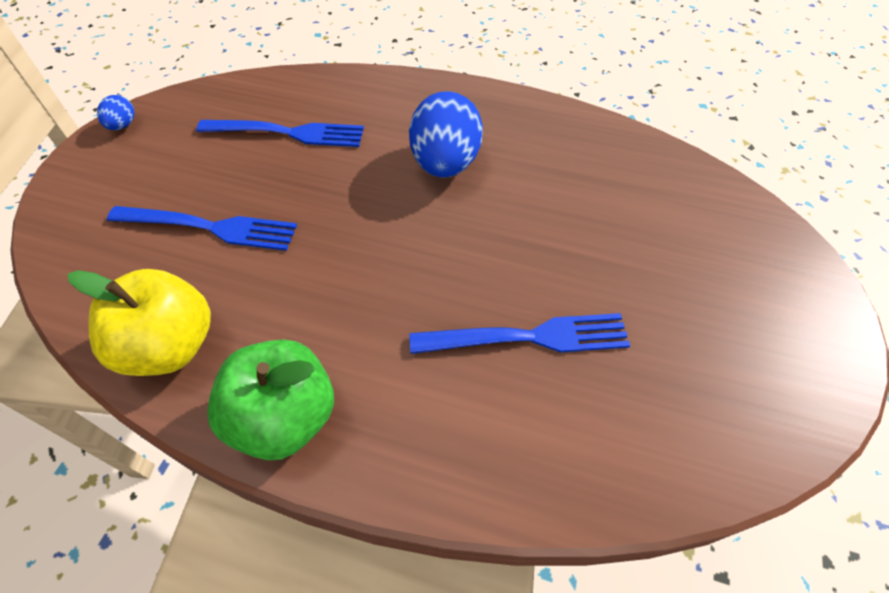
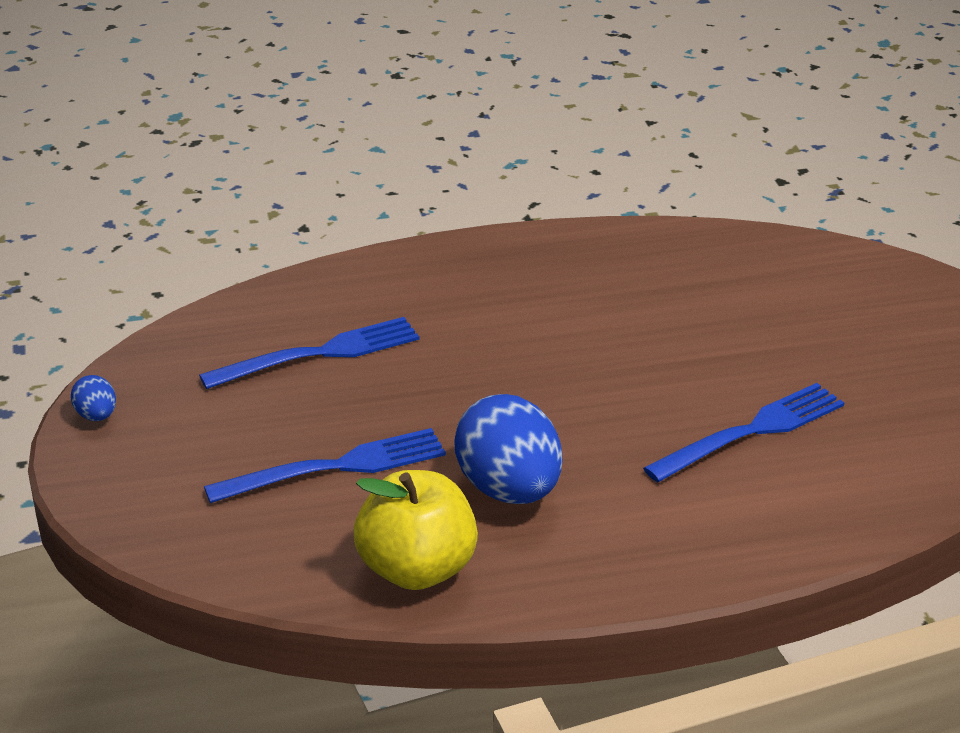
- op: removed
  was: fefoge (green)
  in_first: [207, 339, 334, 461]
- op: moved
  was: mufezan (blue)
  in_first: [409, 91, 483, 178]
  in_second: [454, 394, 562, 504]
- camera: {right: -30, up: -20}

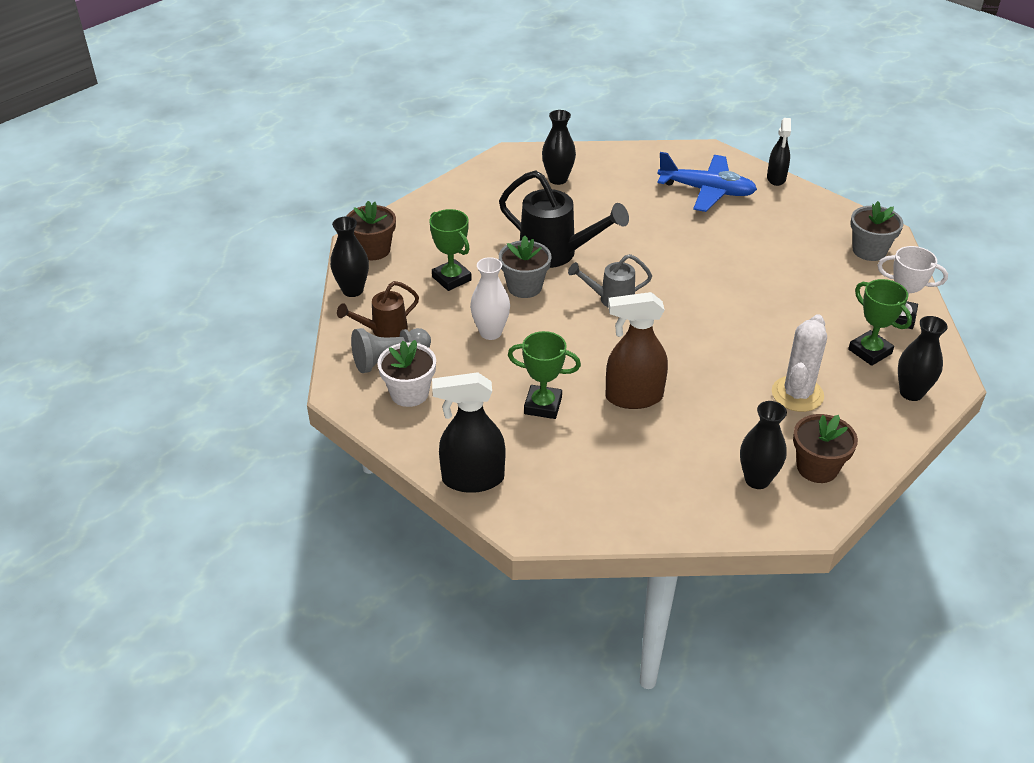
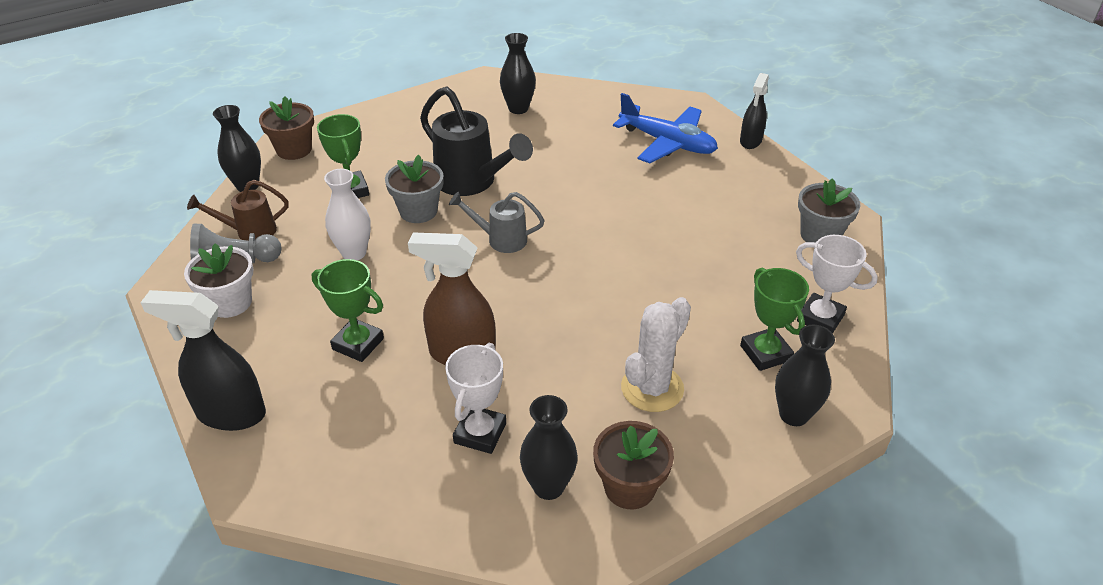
- op: added
  now: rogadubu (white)
  in_second: [445, 343, 506, 454]
- camera: {right: 15, up: 0}

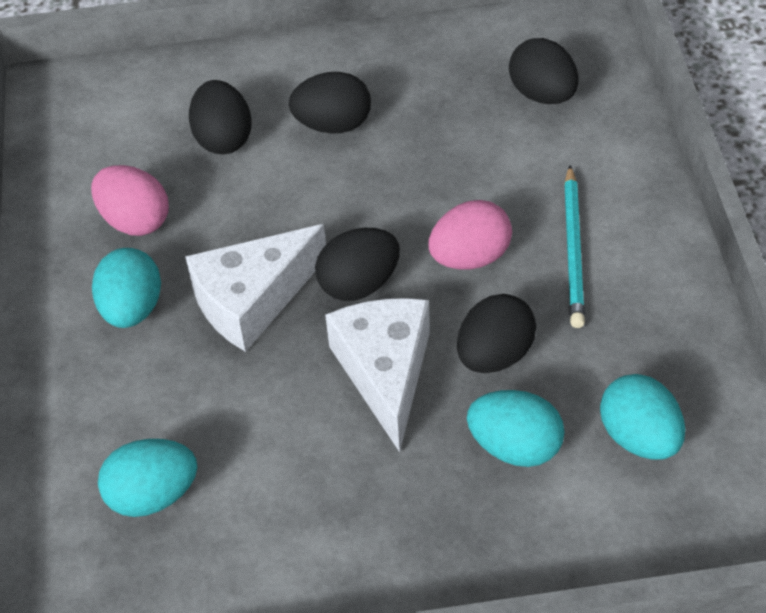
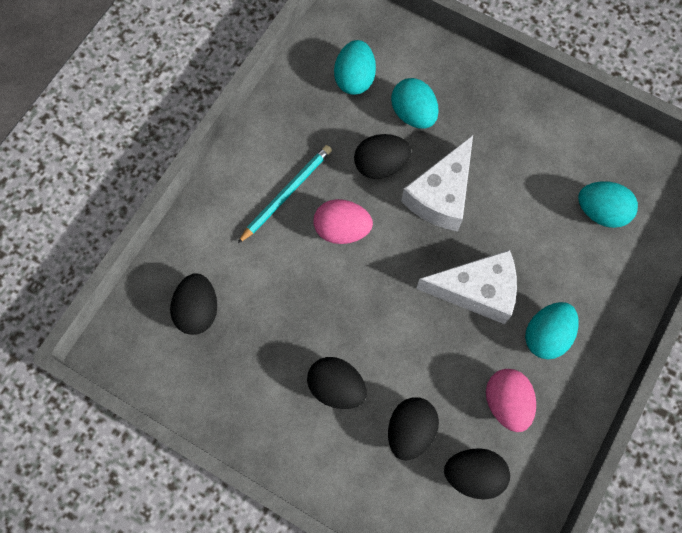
- op: moved
  was: mufezan (black)
  in_first: [315, 228, 400, 301]
  in_second: [444, 448, 510, 499]
- camera: {right: -145, up: 20}

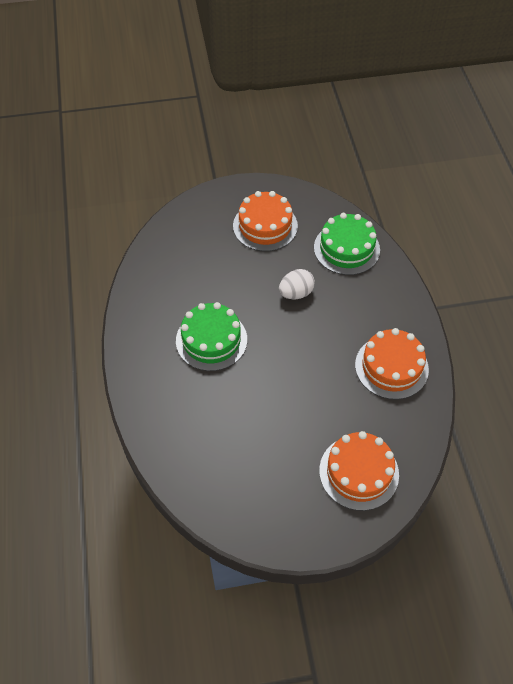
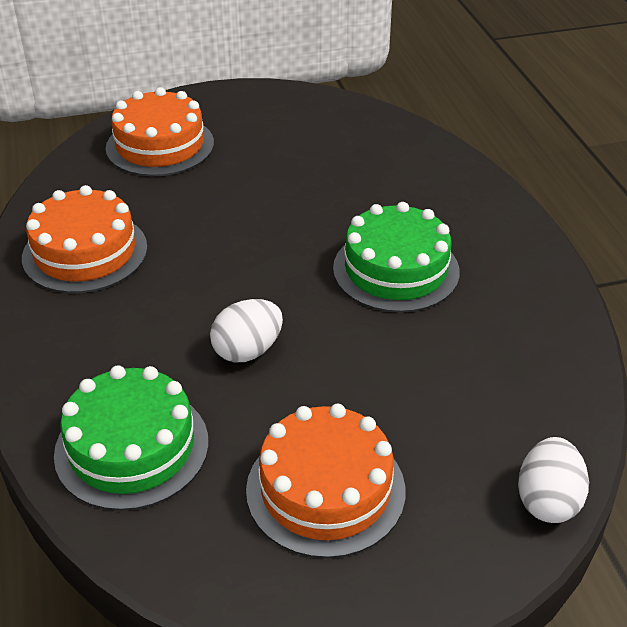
- op: added
  now: mufezan (white)
  in_second: [518, 437, 589, 523]
- camera: {right: 175, up: -15}

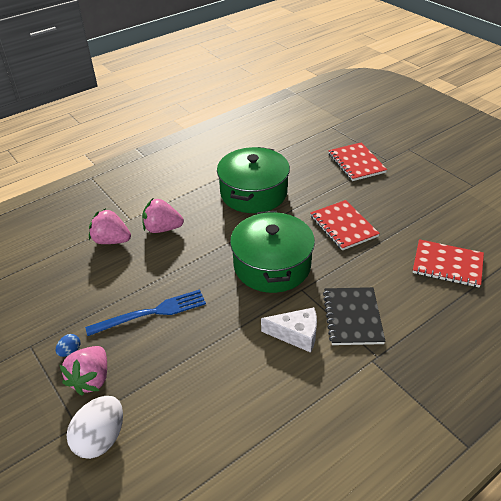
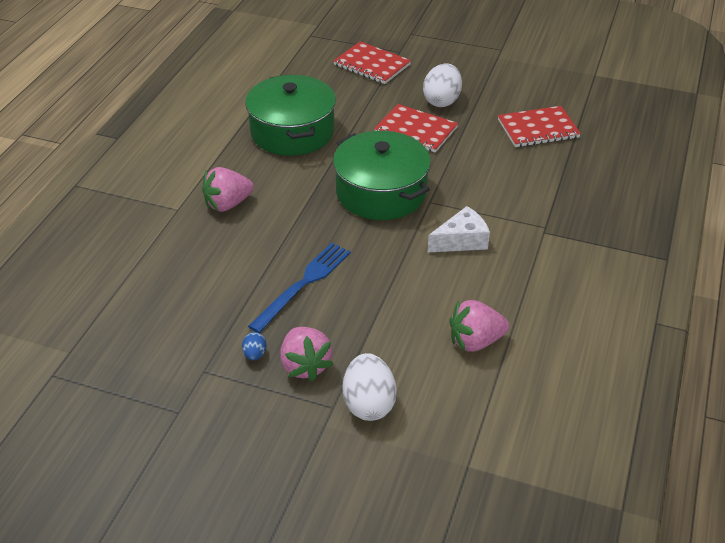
- op: moved
  was: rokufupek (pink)
  in_first: [89, 209, 131, 244]
  in_second: [450, 300, 509, 352]
- op: removed
  was: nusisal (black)
  in_first: [323, 287, 386, 345]
- op: added
  now: mufezan (white)
  in_second: [423, 63, 462, 107]
- camera: {right: -35, up: 0}

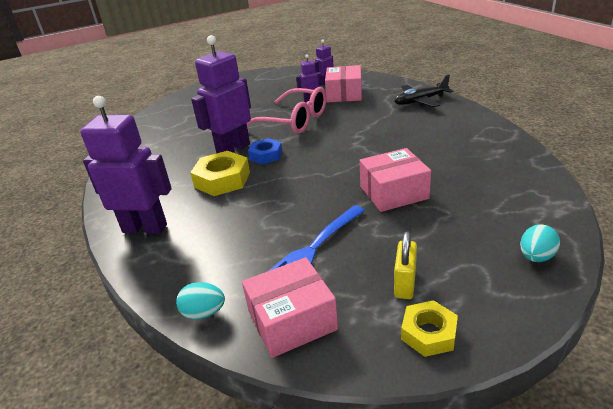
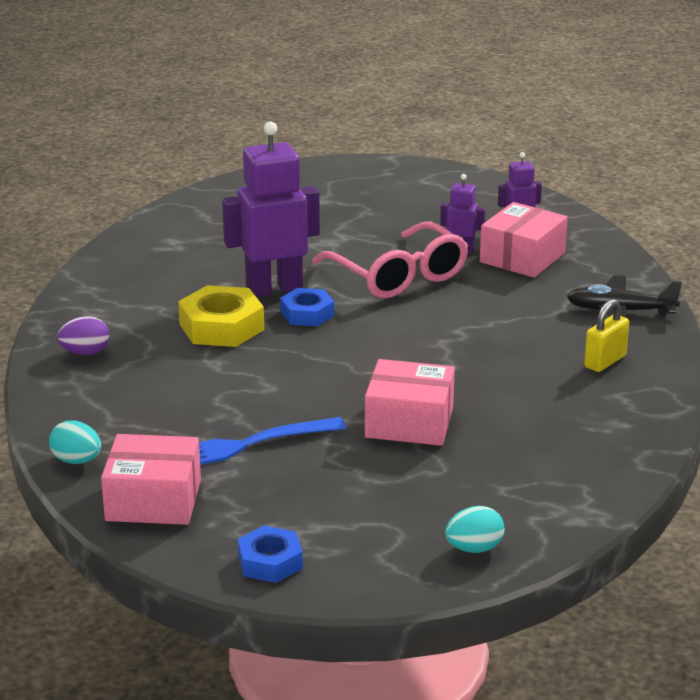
- op: replaced
  was: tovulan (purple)
  now: mufezan (purple)
  in_first: [80, 96, 172, 234]
  in_second: [57, 316, 109, 355]
- op: moved
  was: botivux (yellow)
  in_first: [394, 231, 417, 299]
  in_second: [584, 299, 629, 372]
- op: recoloured
  was: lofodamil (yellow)
  now: lofodamil (blue)
  in_first: [401, 300, 458, 357]
  in_second: [238, 526, 303, 583]
- camera: {right: 25, up: -5}

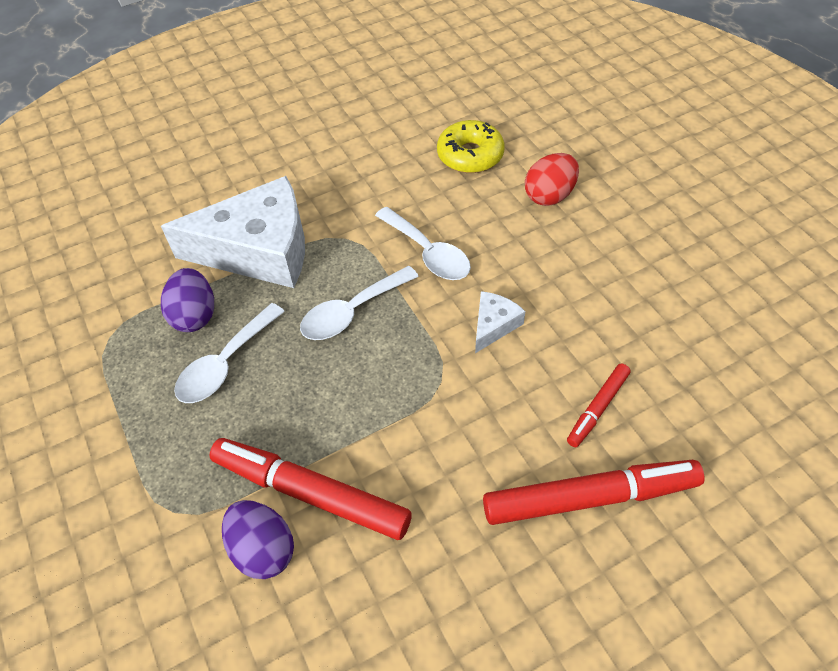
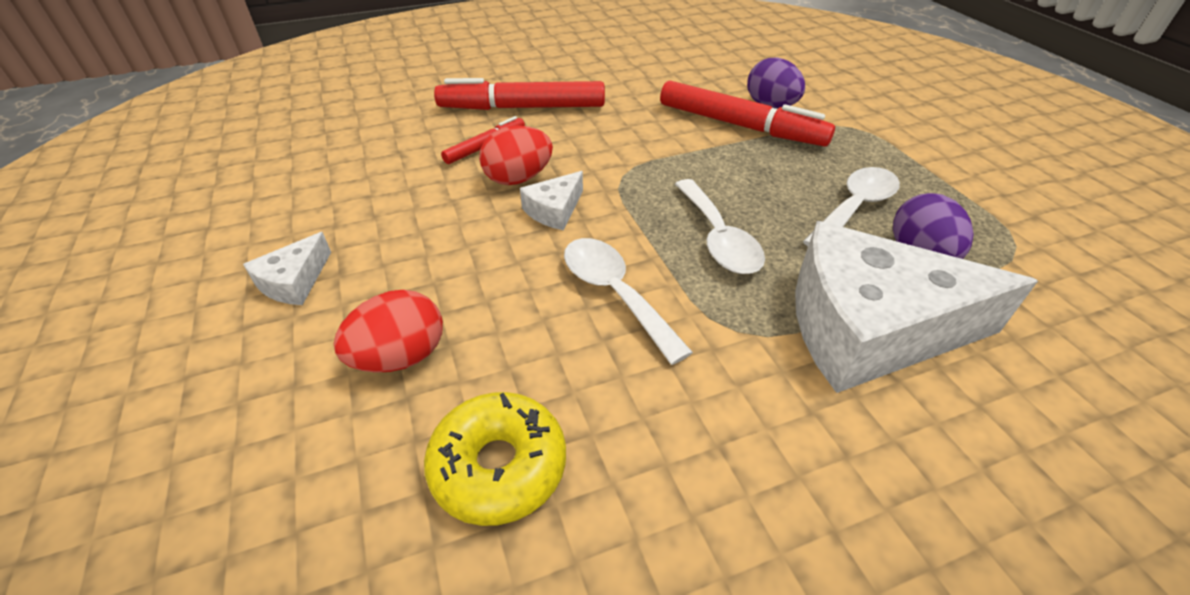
- op: turned
  was: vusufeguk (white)
  in_first: [300, 266, 419, 340]
  in_second: [675, 179, 765, 274]
  clockwise: 105
- op: added
  now: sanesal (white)
  in_second: [243, 232, 331, 305]
- op: added
  now: mufezan (red)
  in_second: [479, 126, 553, 185]
- camera: {right: -175, up: -10}

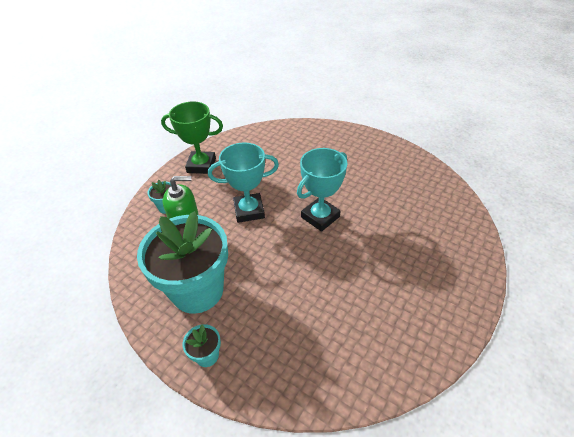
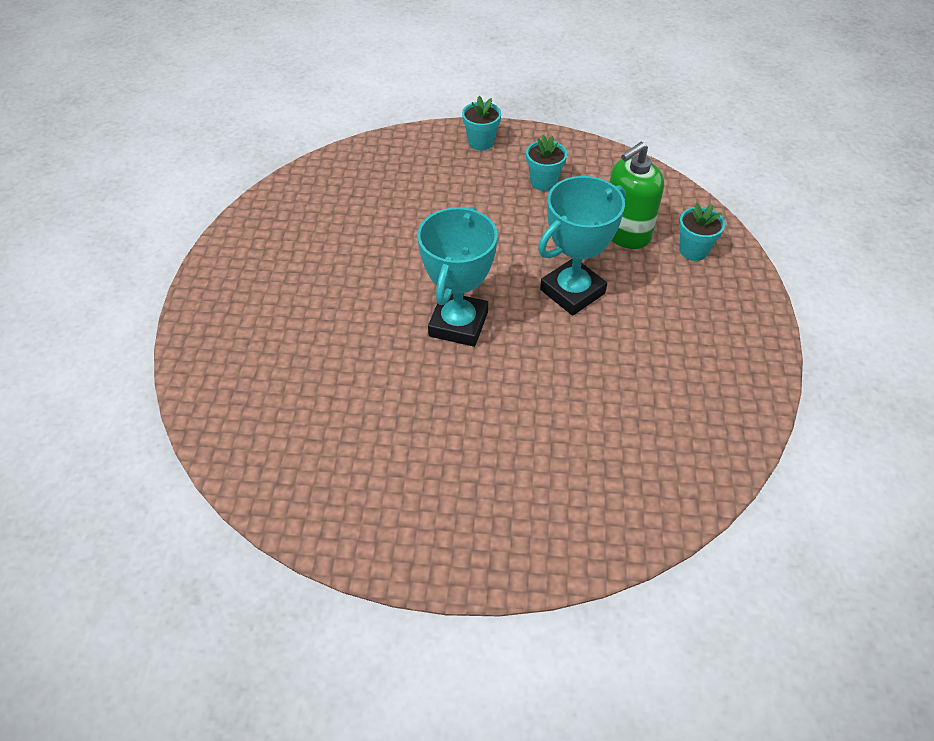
- op: resized
  was: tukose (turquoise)
  in_first: [137, 211, 228, 314]
  in_second: [526, 135, 567, 191]
  ratio: 0.4
- op: removed
  was: rogadubu (green)
  in_first: [161, 101, 223, 174]
- camera: {right: 150, up: 5}

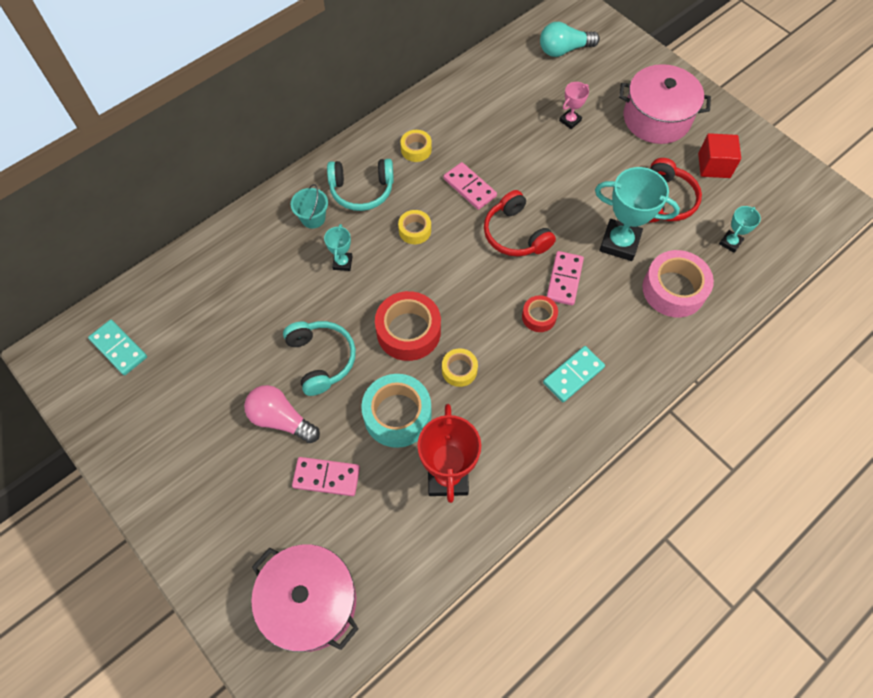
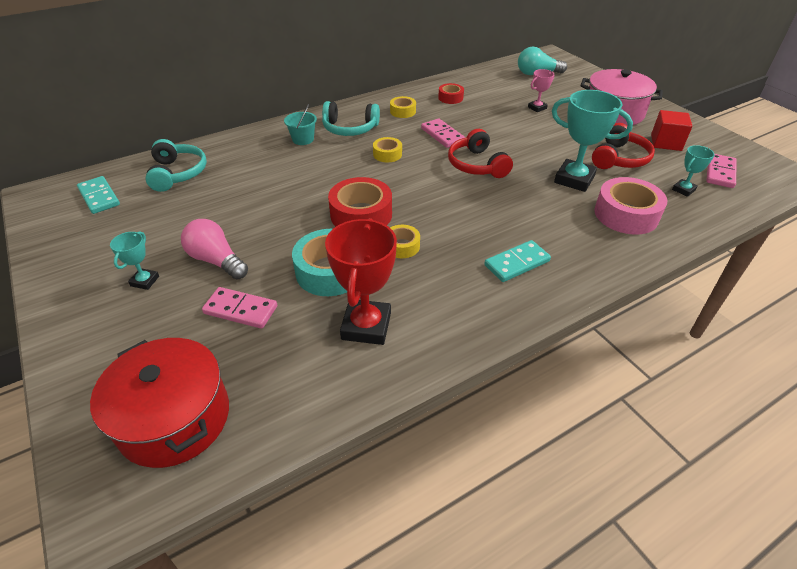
- op: recoloured
  was: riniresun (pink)
  now: riniresun (red)
  in_first: [251, 544, 359, 652]
  in_second: [90, 338, 229, 468]
- op: moved
  was: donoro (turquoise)
  in_first: [283, 321, 356, 396]
  in_second: [145, 139, 207, 192]
- op: moved
  was: rogadubu (turquoise)
  in_first: [324, 224, 352, 271]
  in_second: [110, 231, 159, 290]
- op: moved
  was: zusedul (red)
  in_first: [522, 295, 558, 332]
  in_second: [438, 83, 464, 104]
- op: moved
  was: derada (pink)
  in_first: [547, 251, 584, 305]
  in_second: [706, 154, 737, 188]
- camera: {right: 10, up: -20}

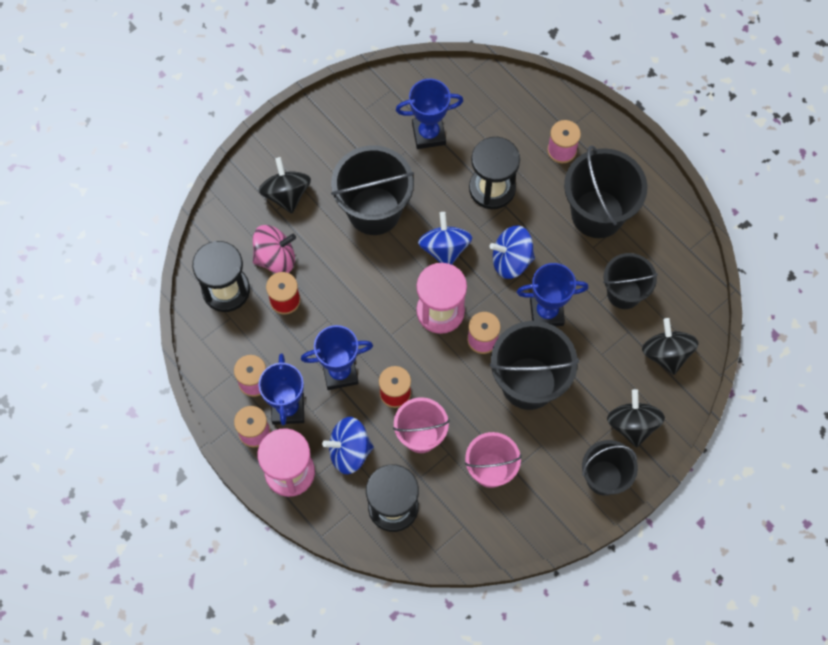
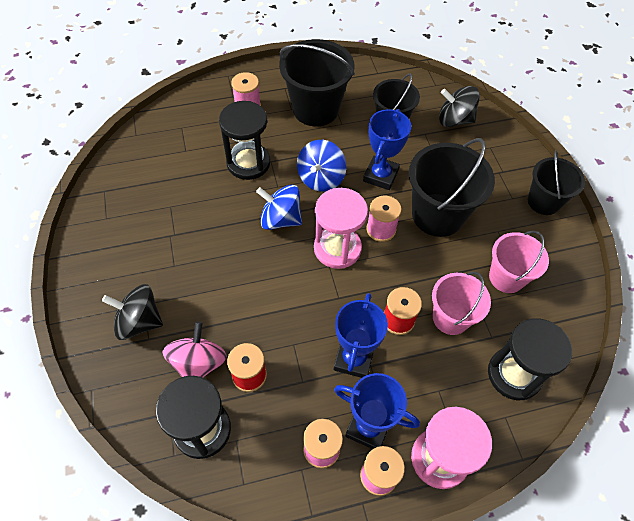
- op: removed
  was: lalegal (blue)
  in_first: [322, 417, 374, 474]
- op: removed
  was: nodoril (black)
  in_first: [331, 145, 414, 235]
- op: removed
  was: rogadubu (blue)
  in_first: [396, 79, 463, 149]
- op: removed
  was: lalegal (black)
  in_first: [607, 389, 665, 447]
- camera: {right: -65, up: -10}

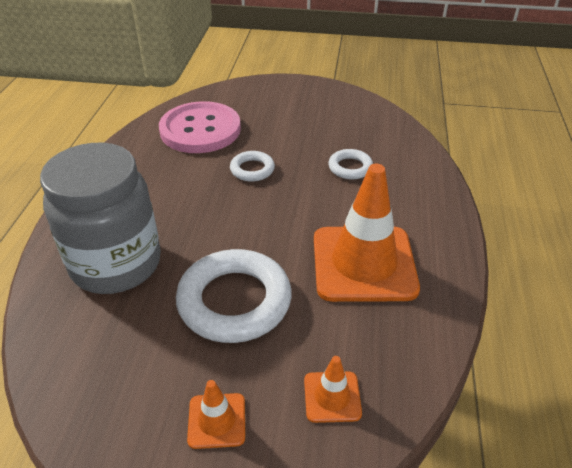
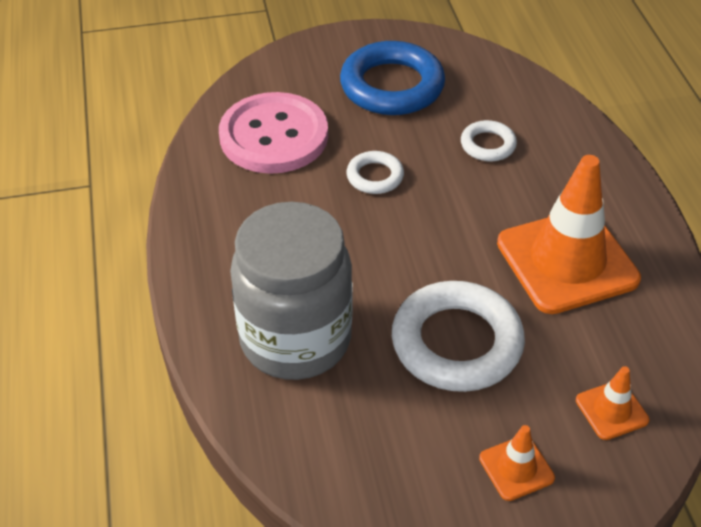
- op: added
  now: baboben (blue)
  in_second: [340, 41, 445, 115]
- camera: {right: -20, up: 5}

